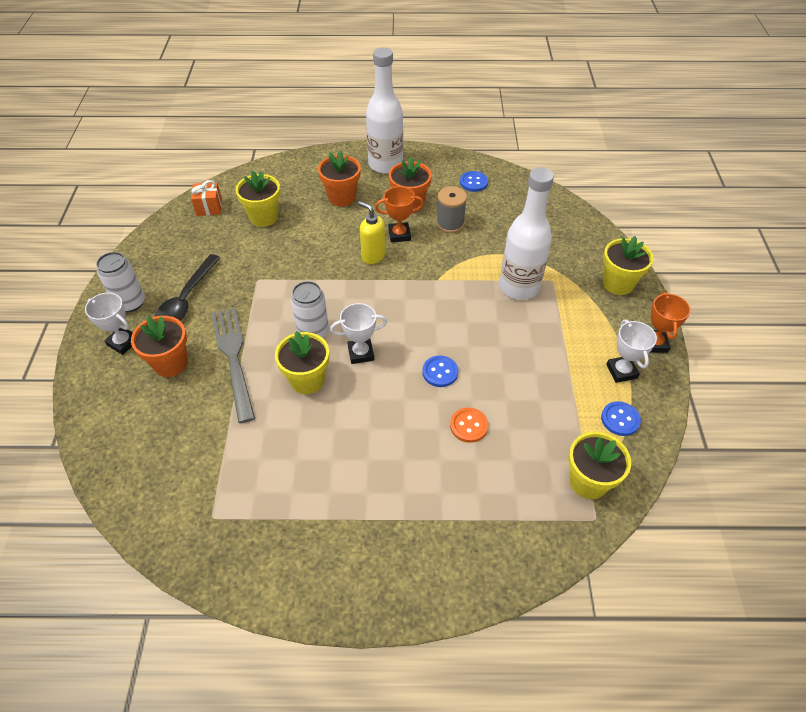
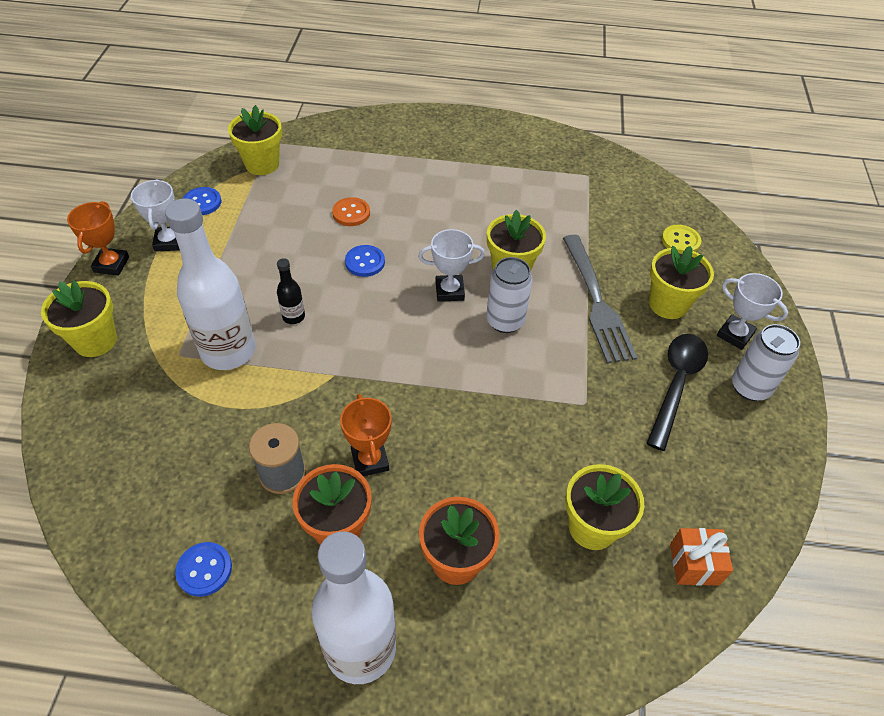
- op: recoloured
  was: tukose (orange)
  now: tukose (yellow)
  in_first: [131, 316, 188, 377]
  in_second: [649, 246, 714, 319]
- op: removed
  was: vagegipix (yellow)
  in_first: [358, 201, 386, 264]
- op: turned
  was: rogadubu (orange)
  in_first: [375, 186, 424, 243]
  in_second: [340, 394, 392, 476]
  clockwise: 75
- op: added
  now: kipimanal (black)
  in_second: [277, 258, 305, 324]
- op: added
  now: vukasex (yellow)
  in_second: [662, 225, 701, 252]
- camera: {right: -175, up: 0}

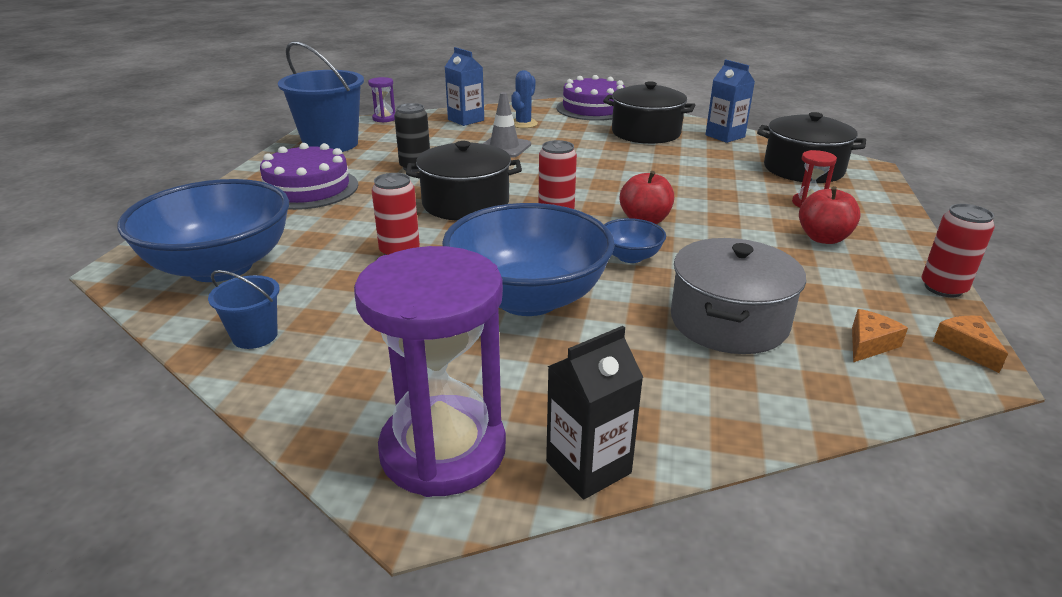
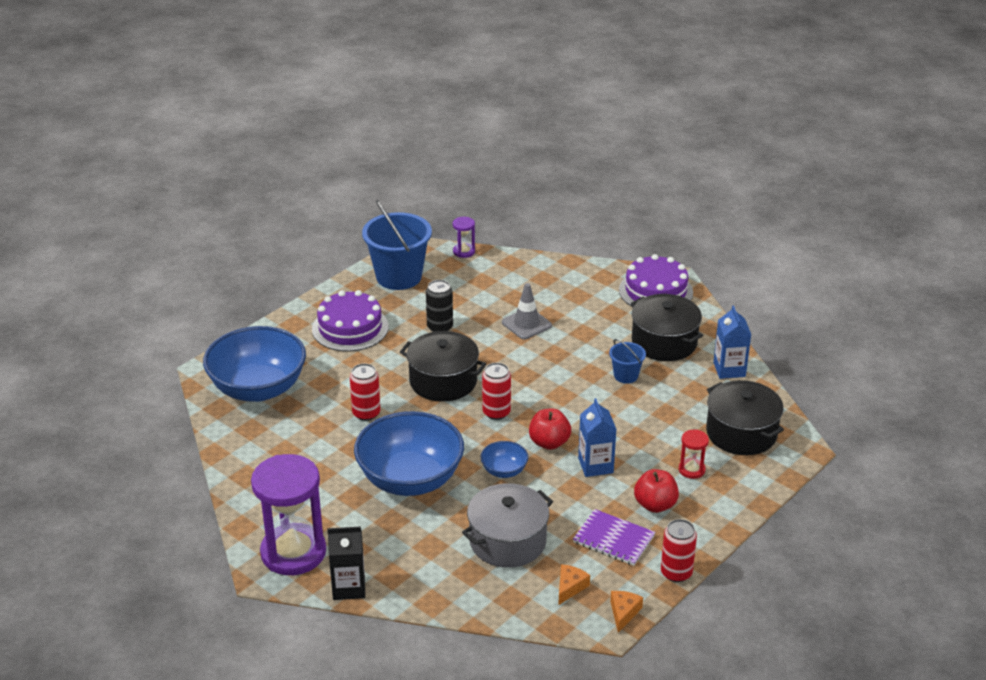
- op: moved
  was: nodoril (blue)
  in_first: [208, 270, 280, 349]
  in_second: [609, 339, 646, 383]
- op: moved
  was: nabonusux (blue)
  in_first: [445, 47, 484, 126]
  in_second: [578, 398, 617, 477]
- op: removed
  was: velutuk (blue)
  in_first: [511, 70, 538, 128]
- op: turned
  was: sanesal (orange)
  in_first: [852, 309, 908, 362]
  in_second: [558, 564, 590, 605]
  clockwise: -45
- op: added
  now: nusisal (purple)
  in_second: [573, 509, 655, 566]
- camera: {right: 30, up: 5}

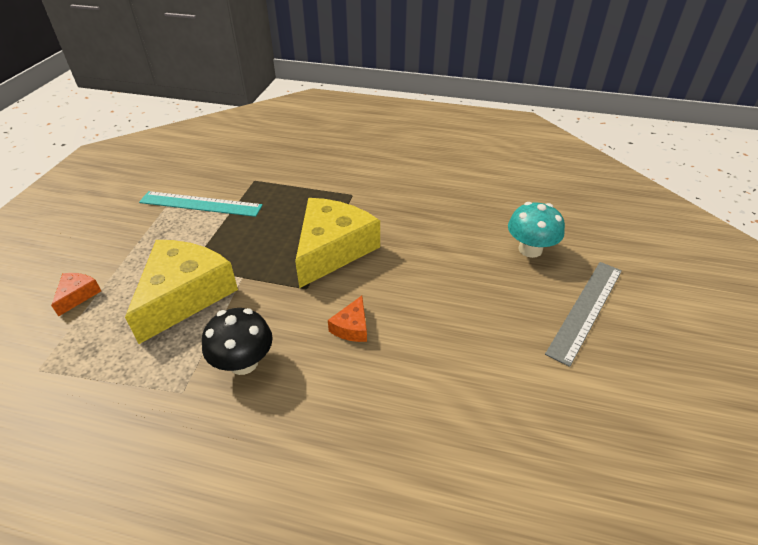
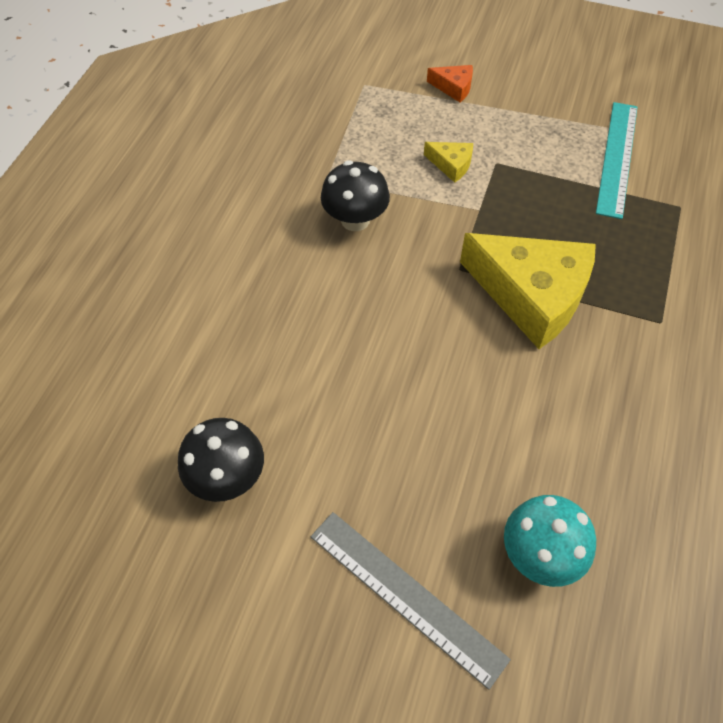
- op: resized
  was: sanesal (yellow)
  in_first: [125, 240, 238, 344]
  in_second: [424, 142, 473, 183]
  ratio: 0.43
- op: removed
  was: sanesal (orange)
  in_first: [328, 296, 367, 342]
- op: added
  now: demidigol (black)
  in_second: [178, 418, 264, 502]
- camera: {right: 95, up: 15}

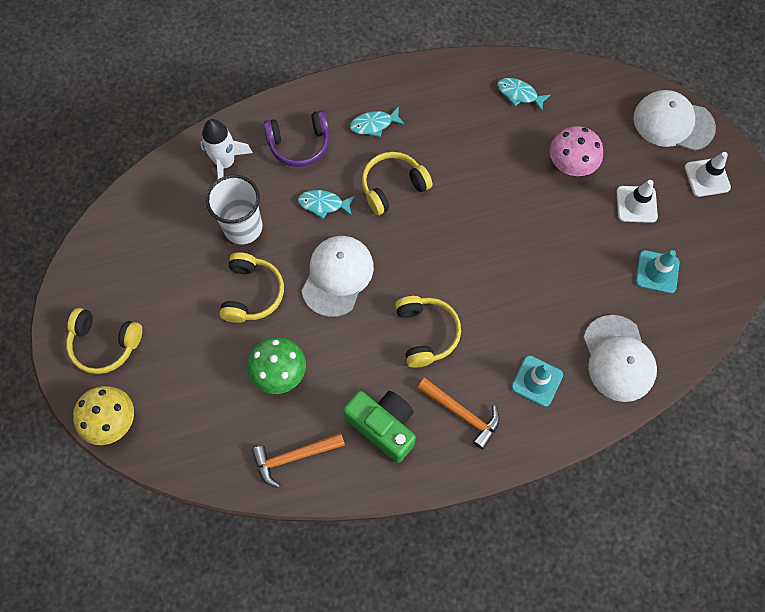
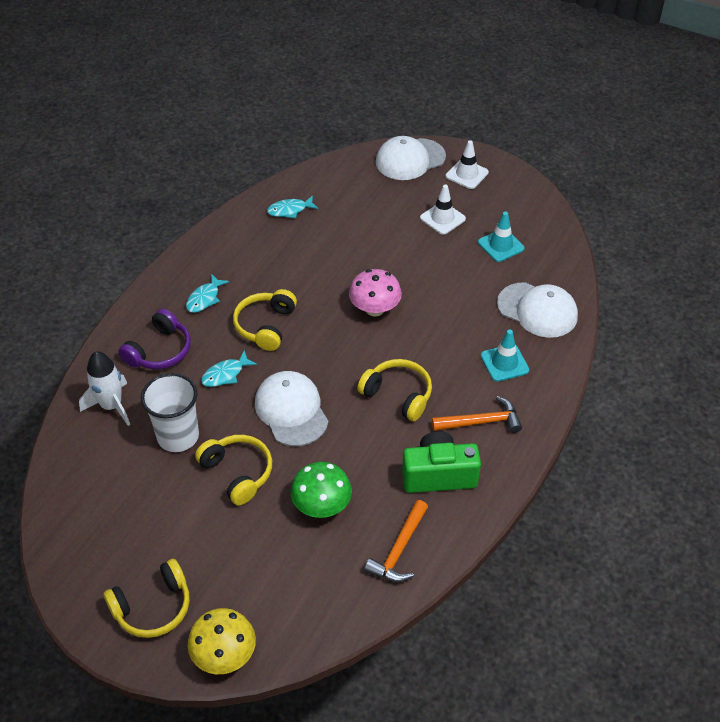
- op: moved
  was: demidigol (pink)
  in_first: [550, 126, 603, 176]
  in_second: [349, 269, 402, 317]
- camera: {right: -45, up: -20}

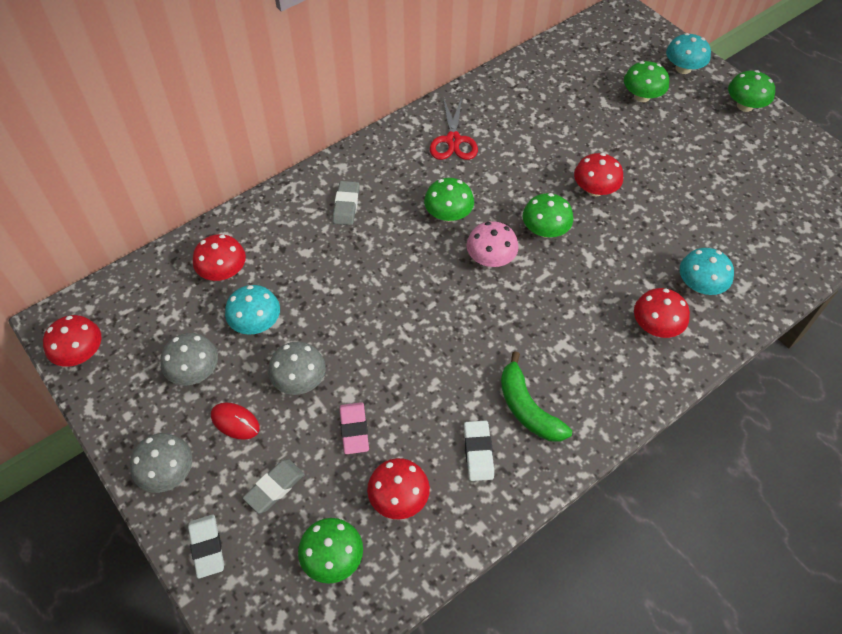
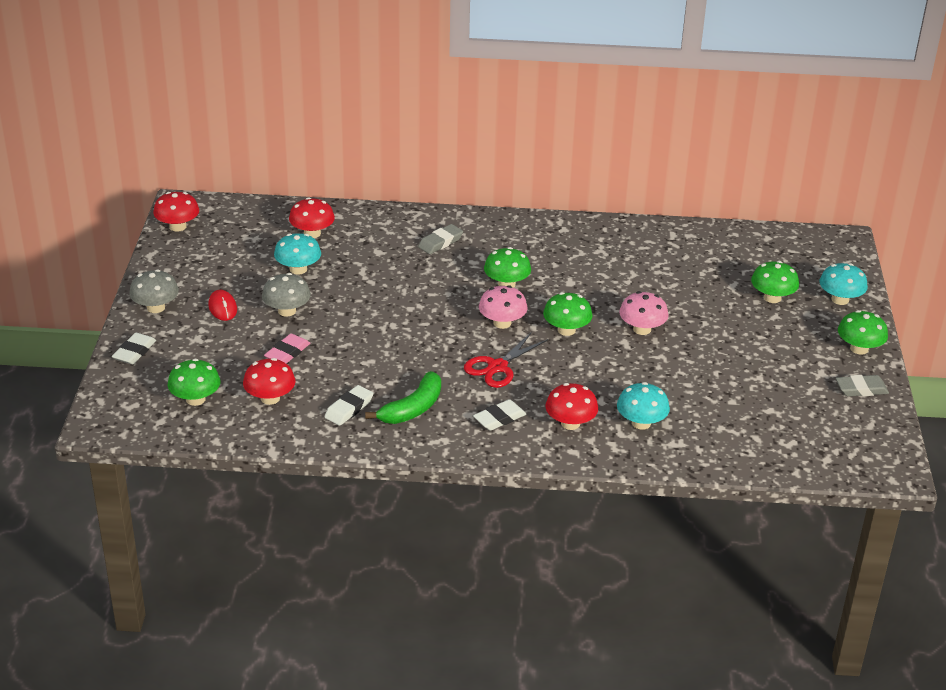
- op: removed
  was: demidigol (grey)
  in_first: [160, 333, 218, 386]
- op: moved
  was: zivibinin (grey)
  in_first: [243, 459, 305, 514]
  in_second: [836, 375, 889, 396]
- op: moved
  was: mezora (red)
  in_first: [430, 97, 478, 160]
  in_second: [464, 332, 548, 388]
- op: turned
  was: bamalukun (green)
  in_first: [501, 351, 572, 442]
  in_second: [365, 371, 441, 424]
  clockwise: -150
- op: recoloured
  was: demidigol (red)
  now: demidigol (pink)
  in_first: [574, 153, 623, 197]
  in_second: [619, 291, 668, 335]
- op: added
  now: zivibinin (white)
  in_second: [473, 399, 526, 431]
- camera: {right: 40, up: -20}

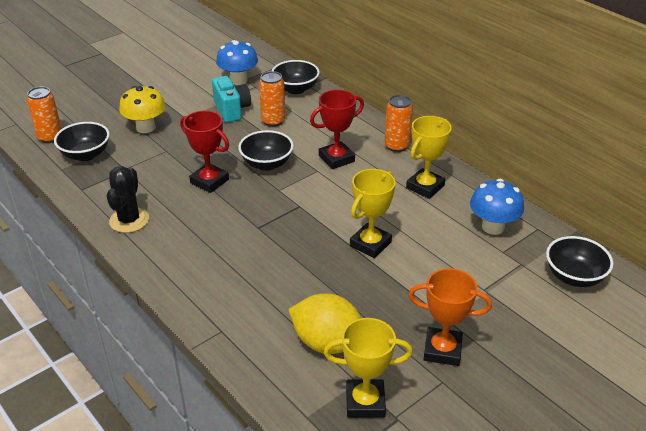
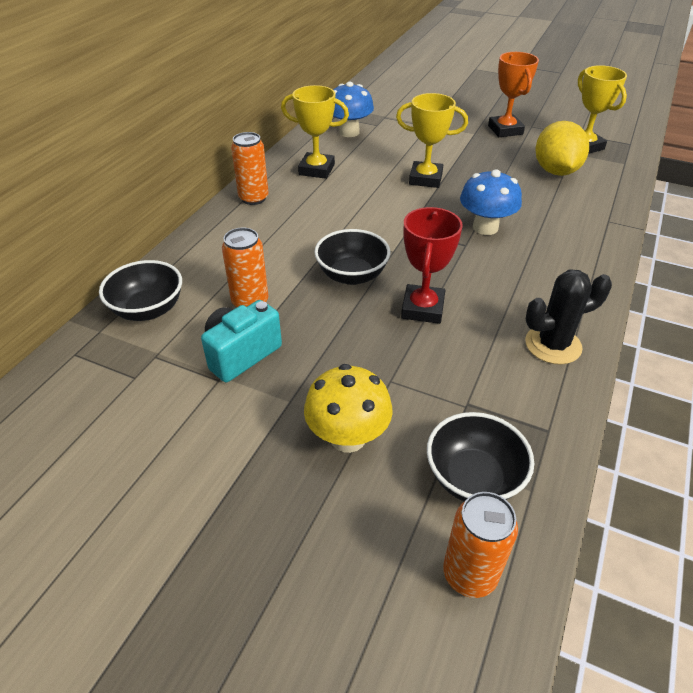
- op: moved
  was: demidigol (blue)
  in_first: [216, 40, 258, 85]
  in_second: [460, 169, 522, 235]
- op: removed
  was: rogadubu (red)
  in_first: [310, 90, 364, 169]
- op: removed
  was: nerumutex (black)
  in_first: [546, 236, 613, 287]
- camera: {right: -115, up: 5}

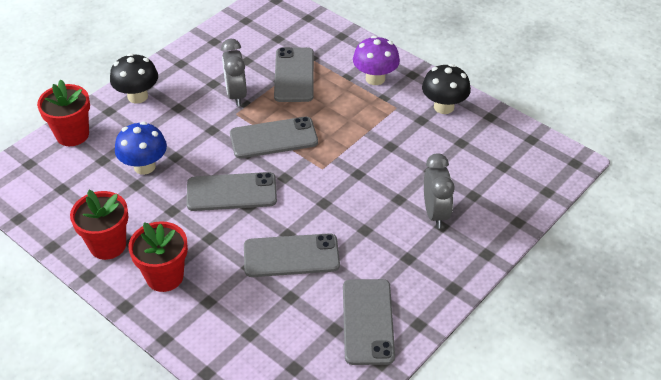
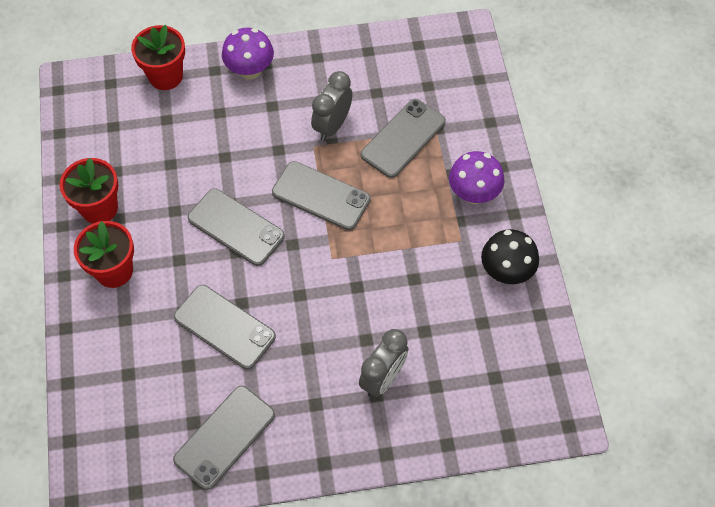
- op: recoloured
  was: demidigol (black)
  now: demidigol (purple)
  in_first: [110, 53, 158, 103]
  in_second: [222, 28, 274, 80]
- op: removed
  was: demidigol (blue)
  in_first: [115, 122, 167, 175]
- camera: {right: 40, up: 15}

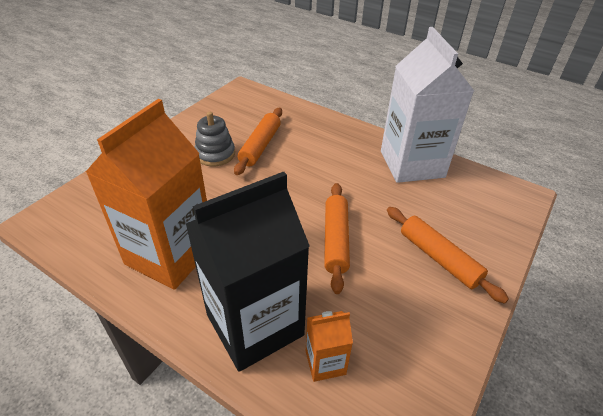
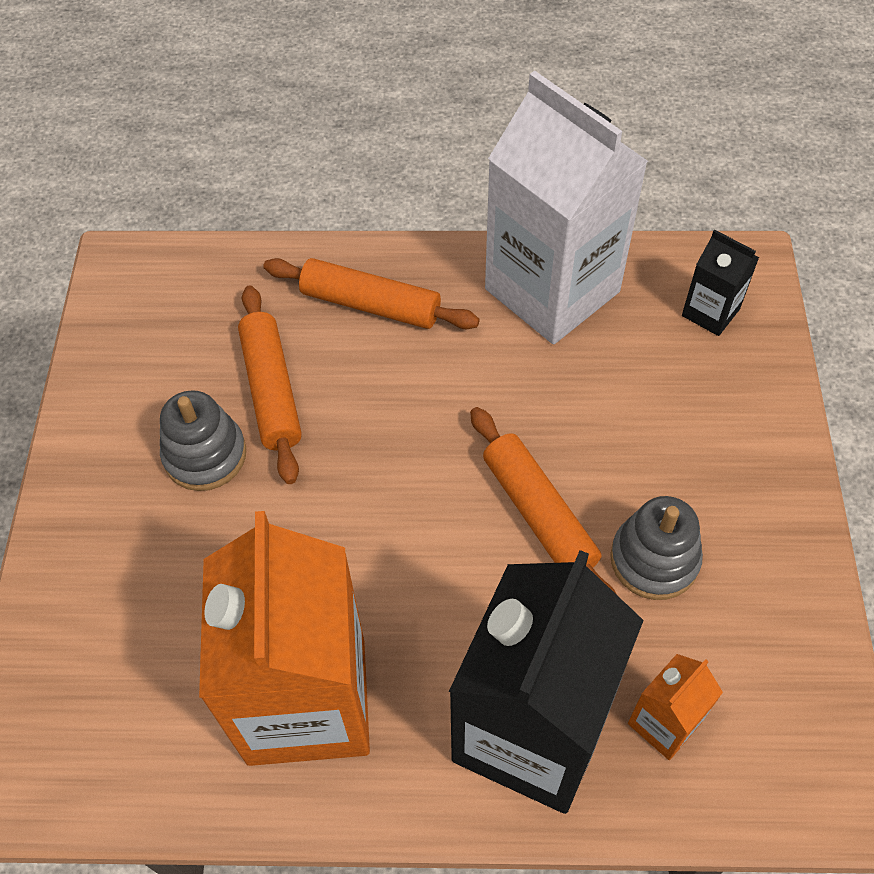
- op: moved
  was: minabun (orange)
  in_first: [387, 207, 509, 304]
  in_second: [263, 258, 480, 329]
- op: added
  now: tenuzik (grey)
  in_second: [610, 496, 703, 600]
- op: added
  now: nabonusux (black)
  in_second: [682, 230, 759, 336]
- camera: {right: -30, up: 15}

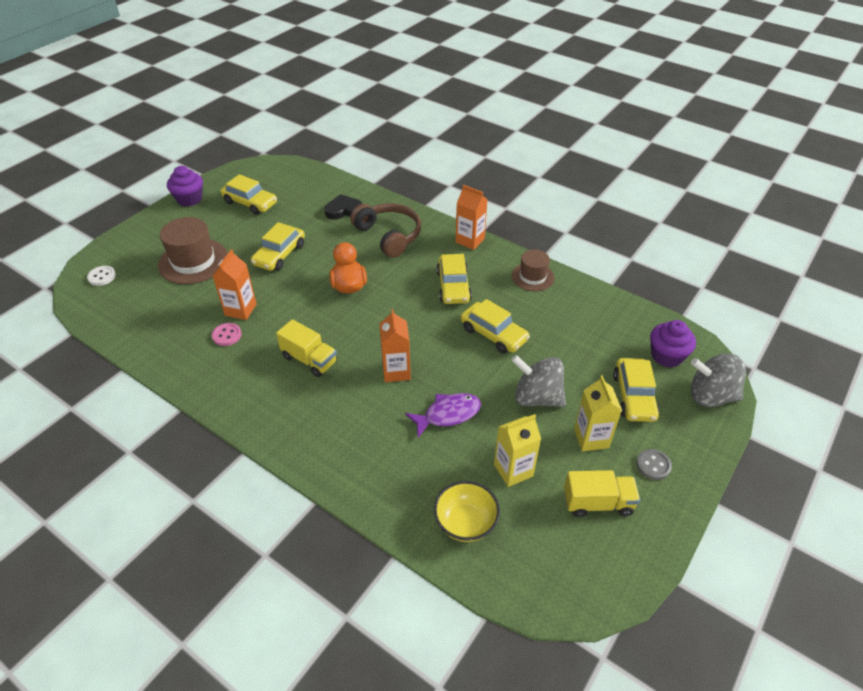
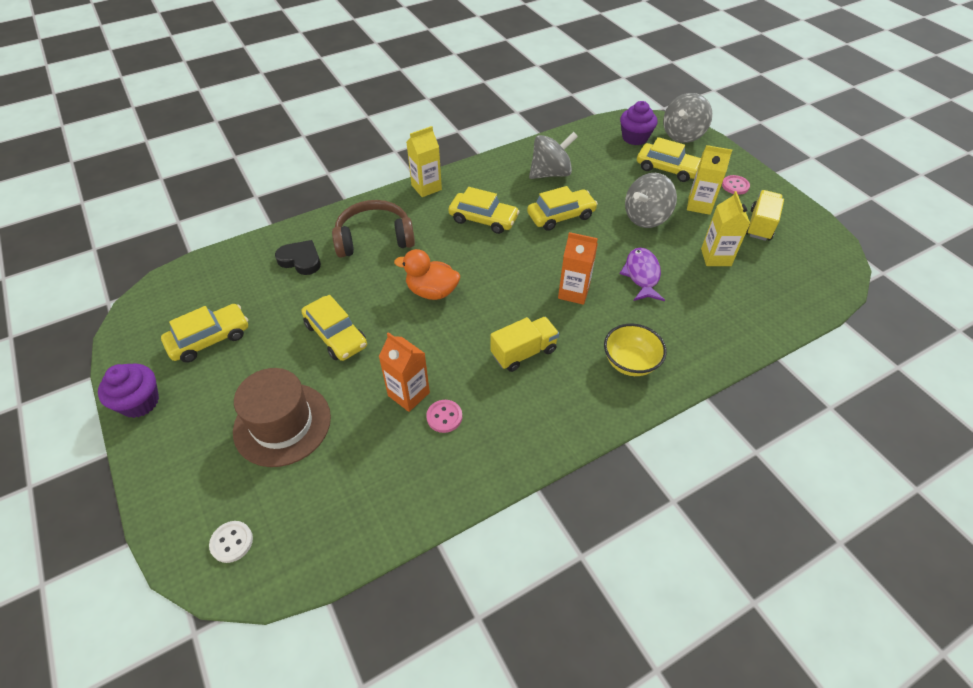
- op: turned
  was: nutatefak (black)
  in_first: [324, 194, 363, 220]
  in_second: [275, 240, 321, 275]
  clockwise: 105
- op: moved
  was: nerumutex (yellow)
  in_first: [434, 481, 500, 542]
  in_second: [604, 324, 667, 376]
- op: recoloured
  was: nabonusux (orange)
  now: nabonusux (yellow)
  in_first: [456, 185, 488, 250]
  in_second: [407, 126, 442, 197]
- op: removed
  was: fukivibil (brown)
  in_first: [512, 250, 555, 291]
- op: recoloured
  was: vukasex (grey)
  now: vukasex (pink)
  in_first: [636, 449, 672, 480]
  in_second: [722, 175, 750, 195]
- op: added
  now: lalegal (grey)
  in_second: [529, 132, 578, 179]
- camera: {right: -65, up: 5}

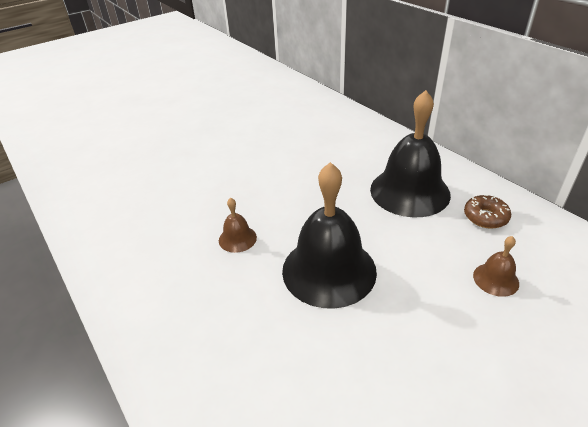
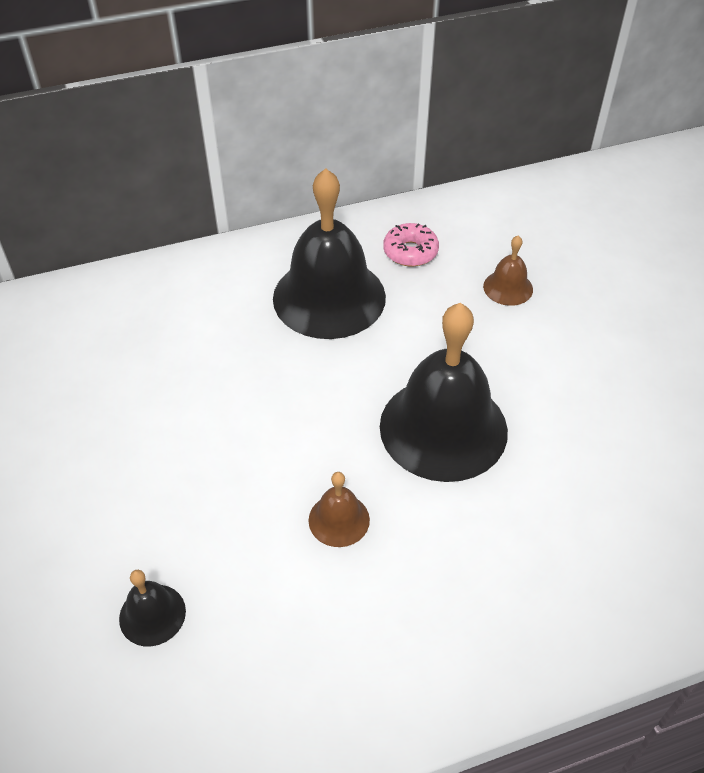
- op: recoloured
  was: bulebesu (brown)
  now: bulebesu (pink)
  in_first: [464, 195, 511, 229]
  in_second: [383, 223, 439, 267]
- op: added
  now: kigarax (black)
  in_second: [119, 570, 186, 646]
- camera: {right: -75, up: 10}

